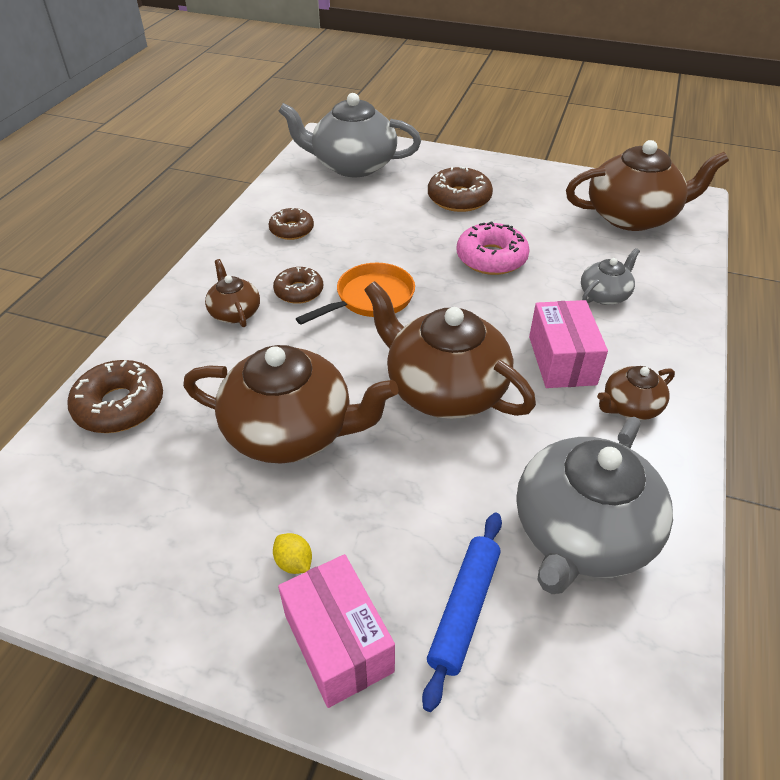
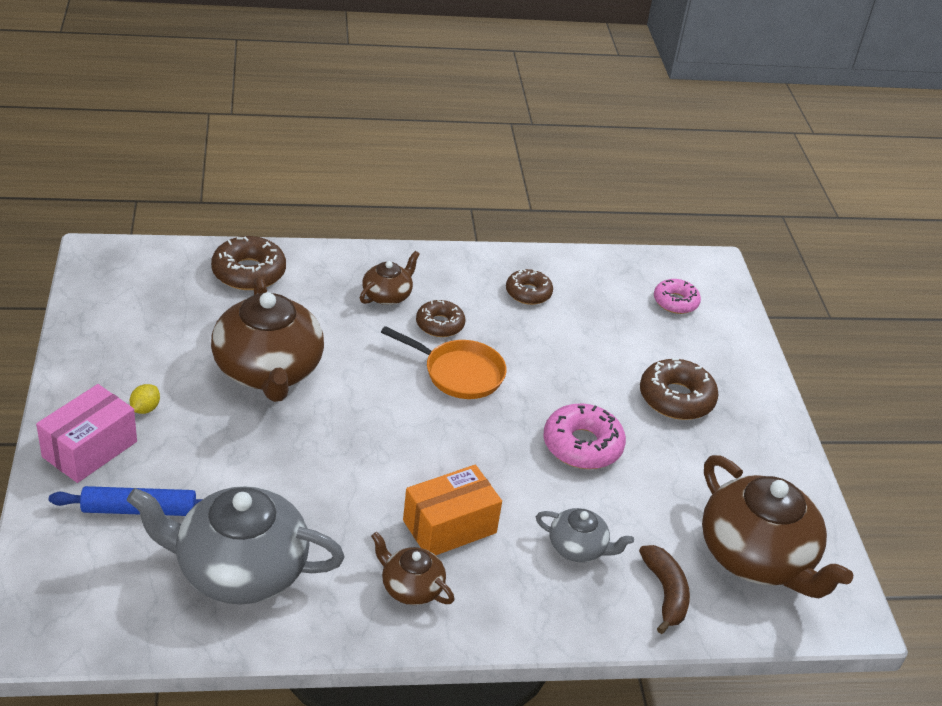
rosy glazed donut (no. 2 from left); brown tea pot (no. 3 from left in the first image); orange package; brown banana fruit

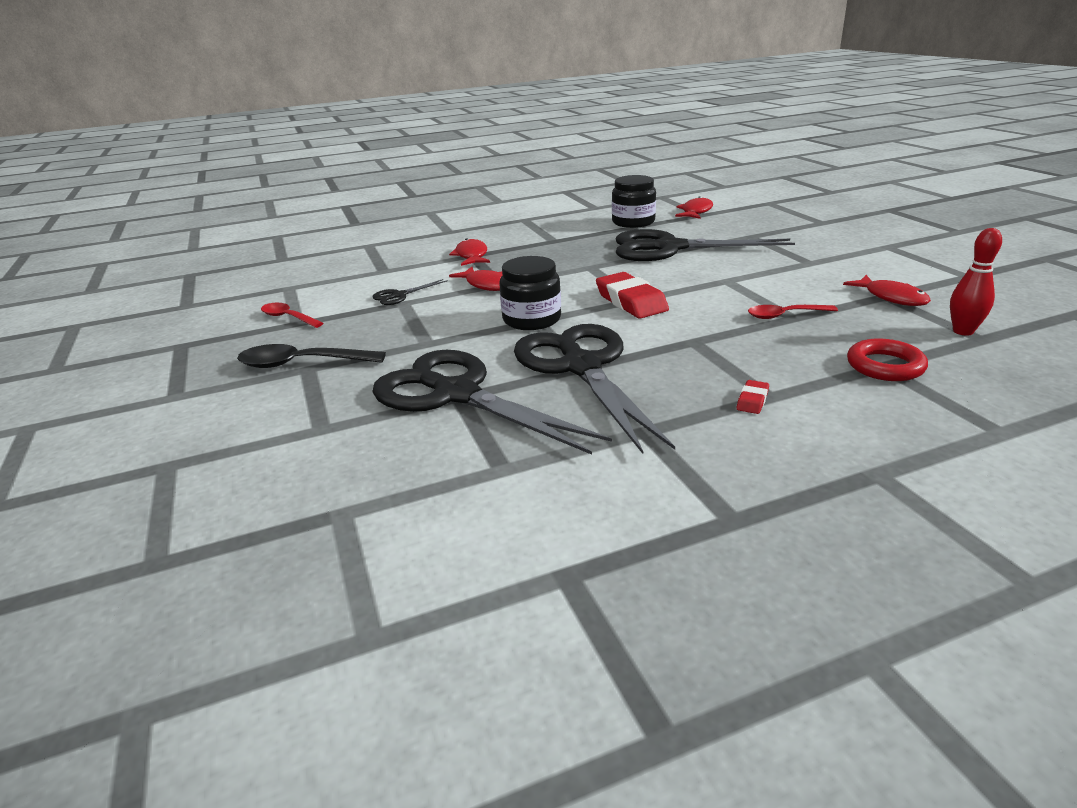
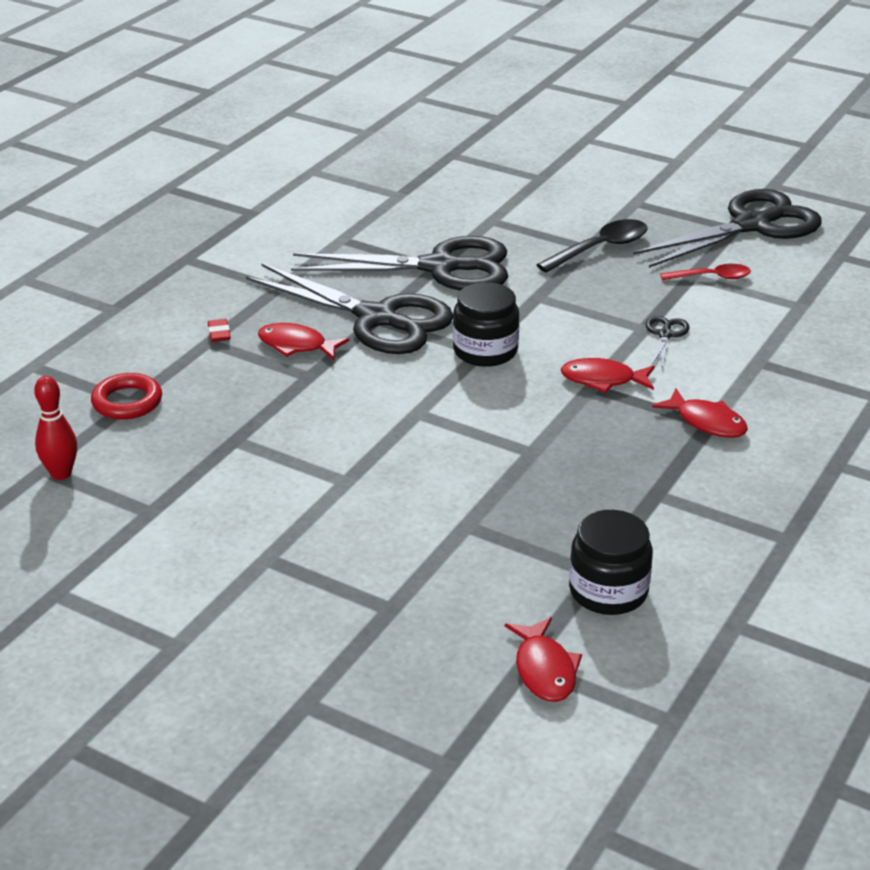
black pair of scissors (no. 4 from left); scarlet eraser (no. 1 from left in the first image); scarlet toy fish (no. 1 from left); scarlet teaspoon (no. 2 from left in the first image)

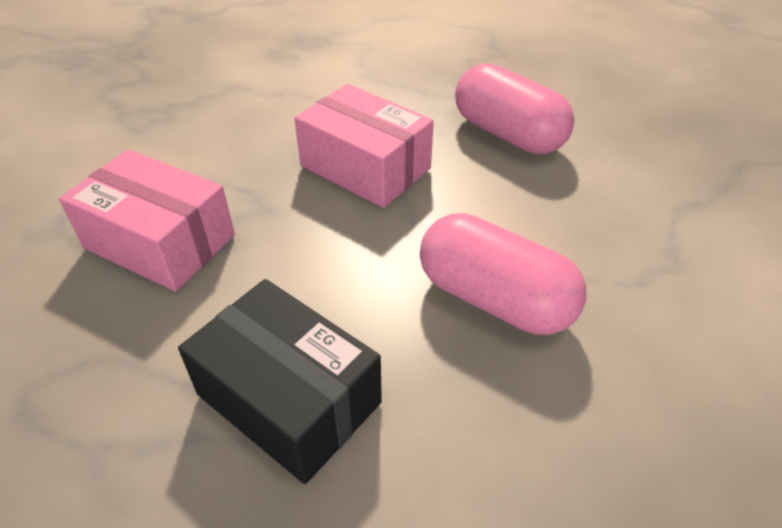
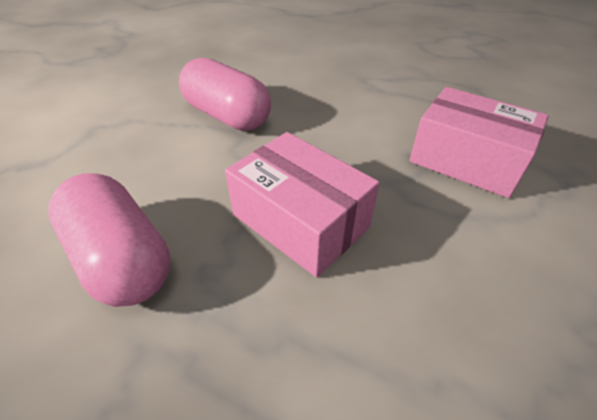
black package

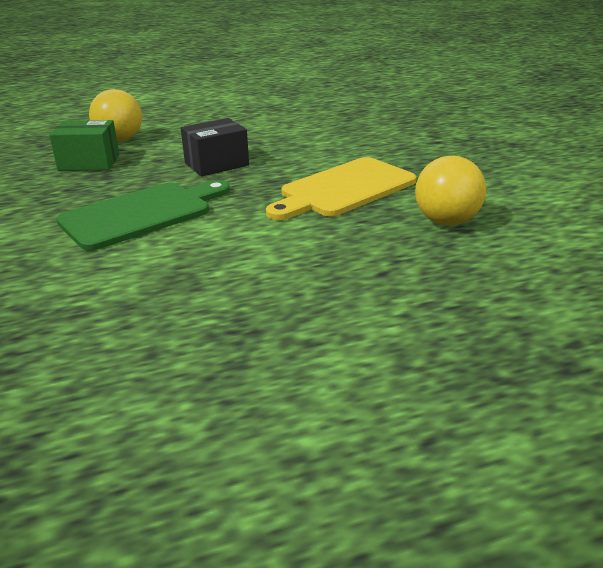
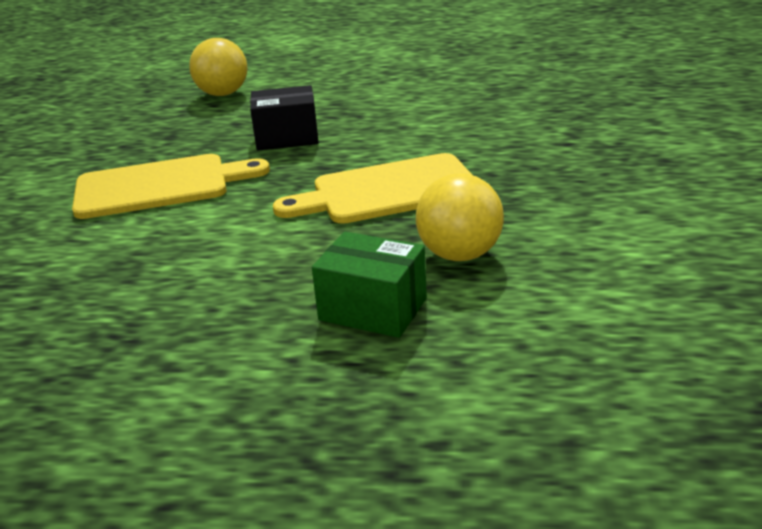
emerald package; golden chopping board (no. 1 from left)

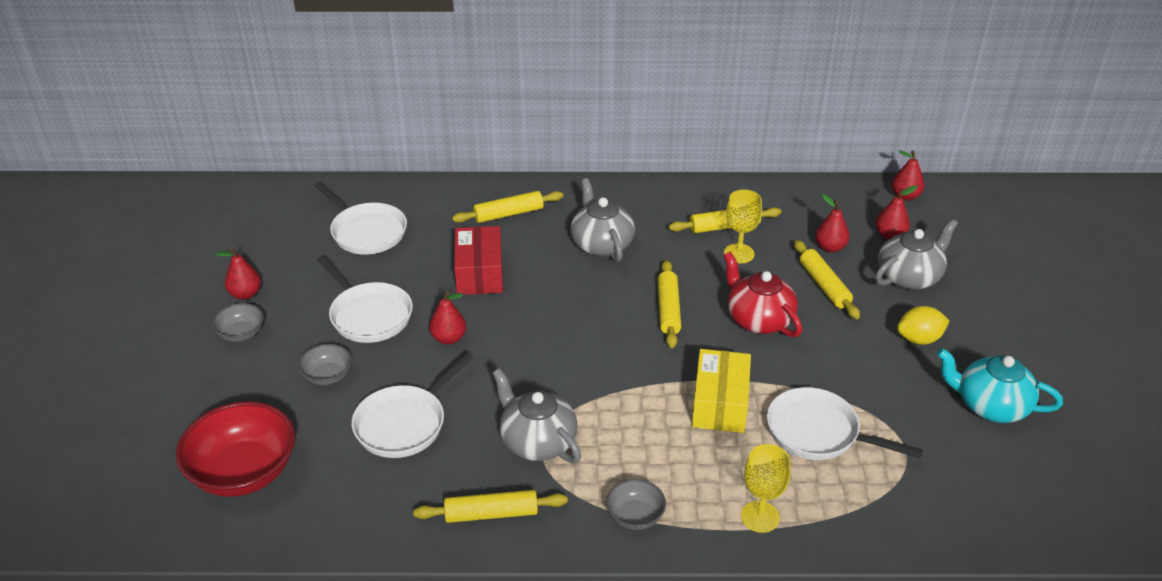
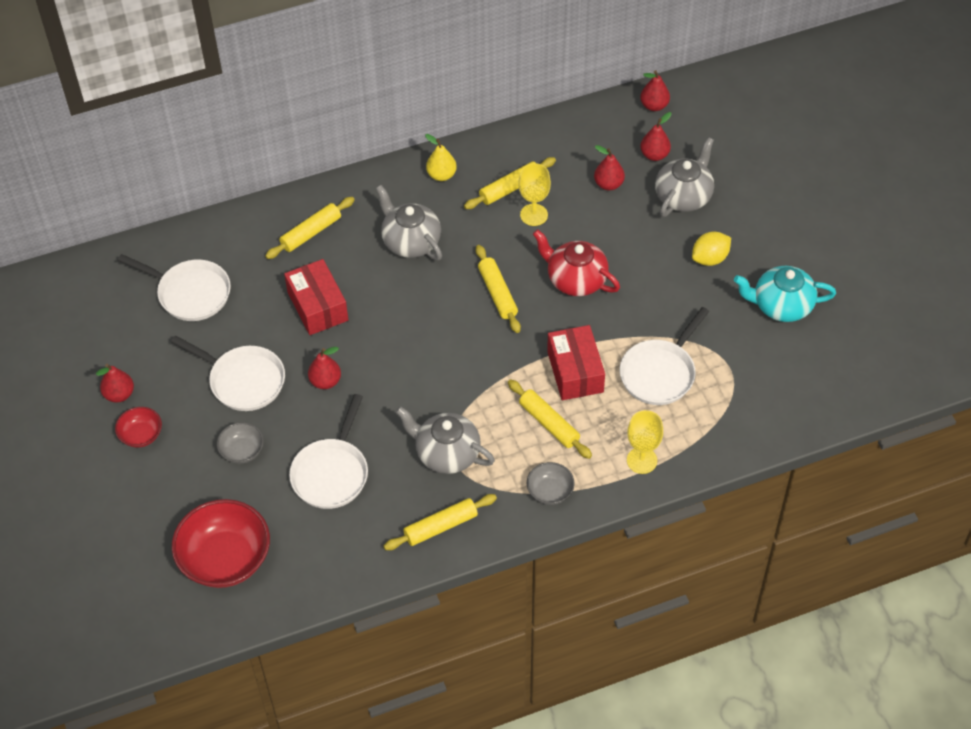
golden rolling pin (no. 5 from left); scarlet serving bowl (no. 1 from left); scarlet package (no. 2 from left); pure white skillet (no. 4 from left); golden pear fruit

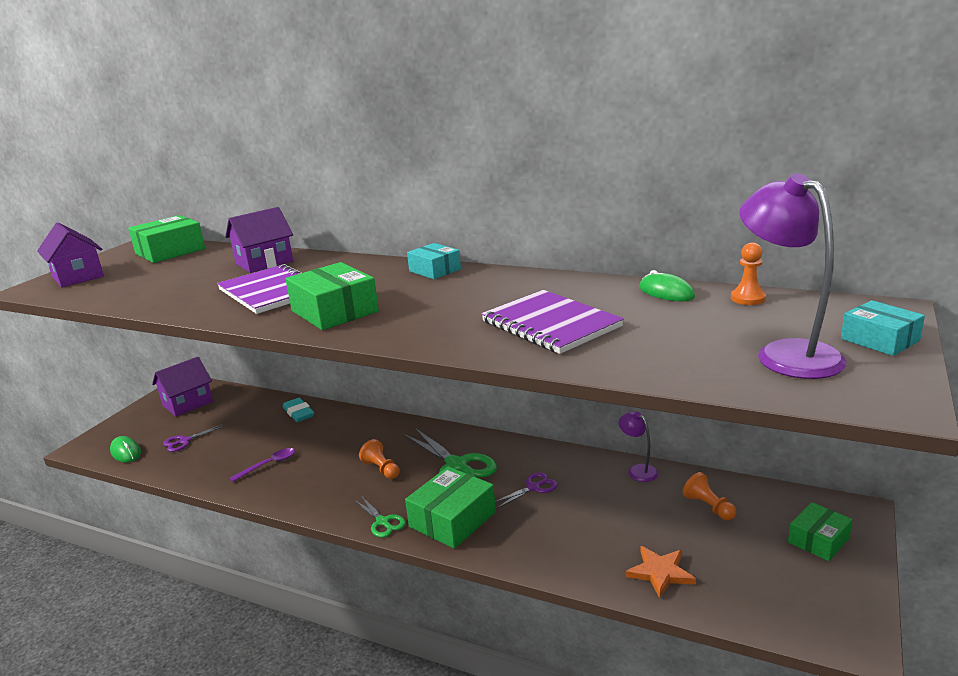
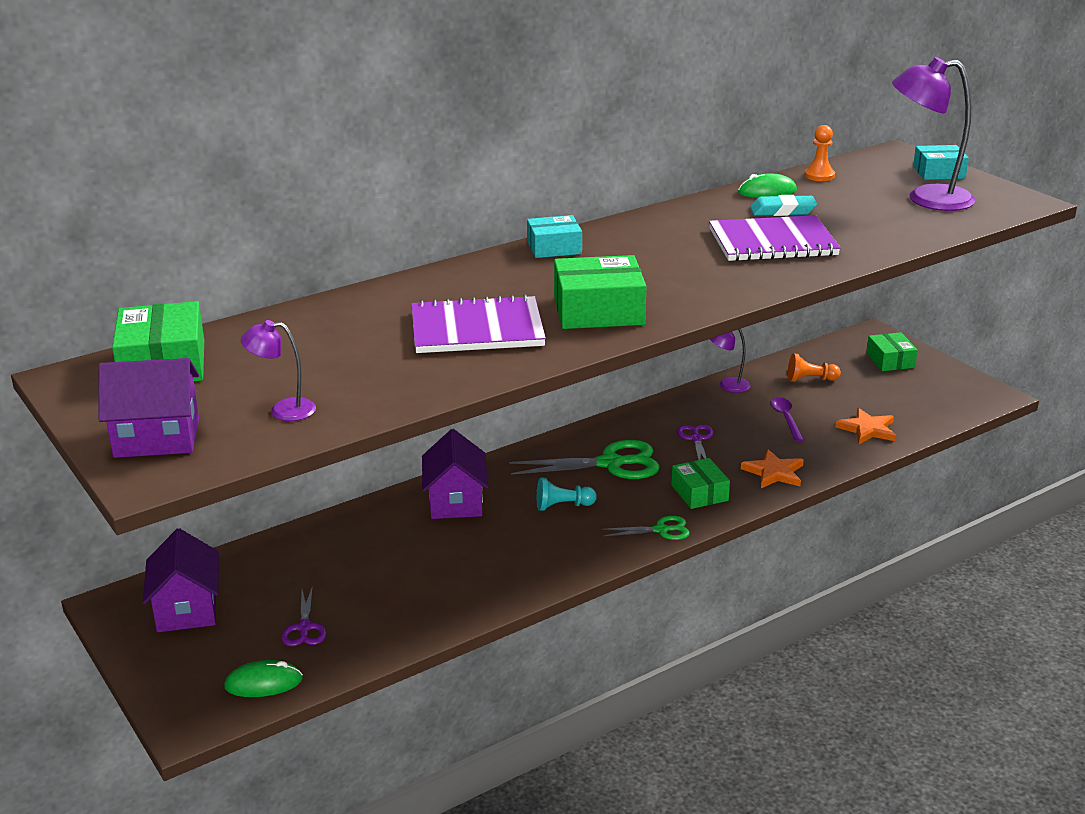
royal purple toy house (no. 3 from left); turquoise eraser; turquoise game pawn; royal purple teaspoon; emerald package (no. 3 from left); royal purple lamp (no. 1 from left); orange star (no. 1 from left)

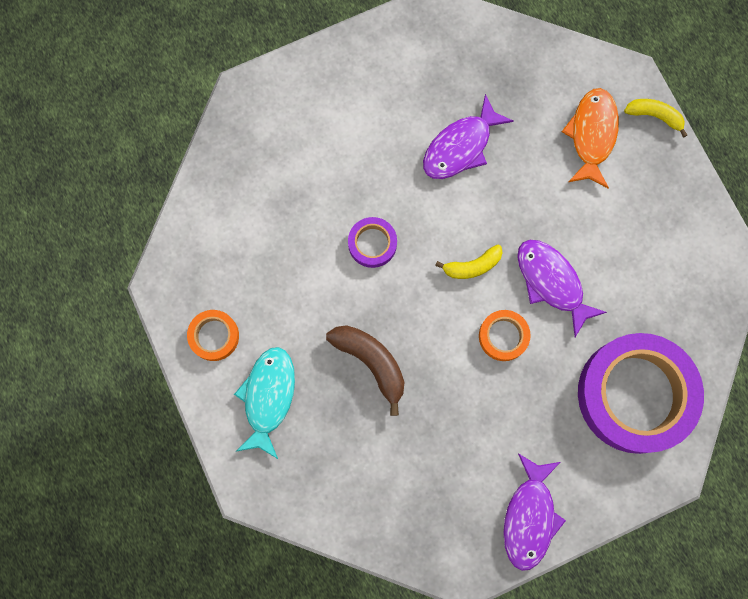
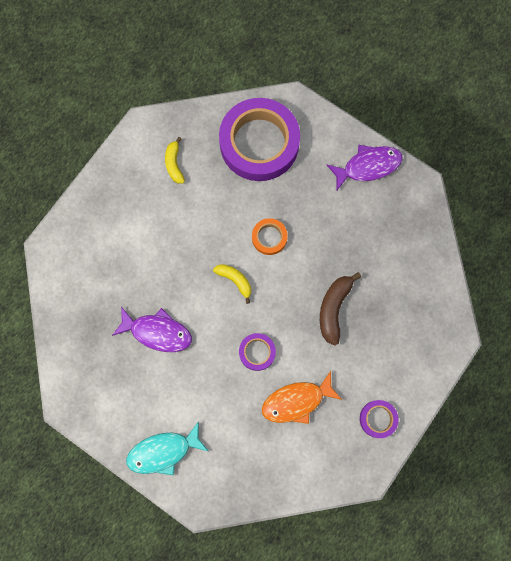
orange toy fish; golden banana fruit (no. 1 from left); royal purple toy fish (no. 3 from left in the first image); royal purple sticky tape (no. 3 from left); turquoise toy fish

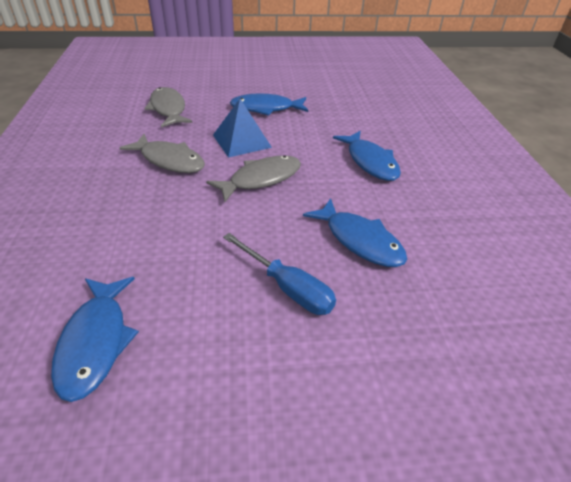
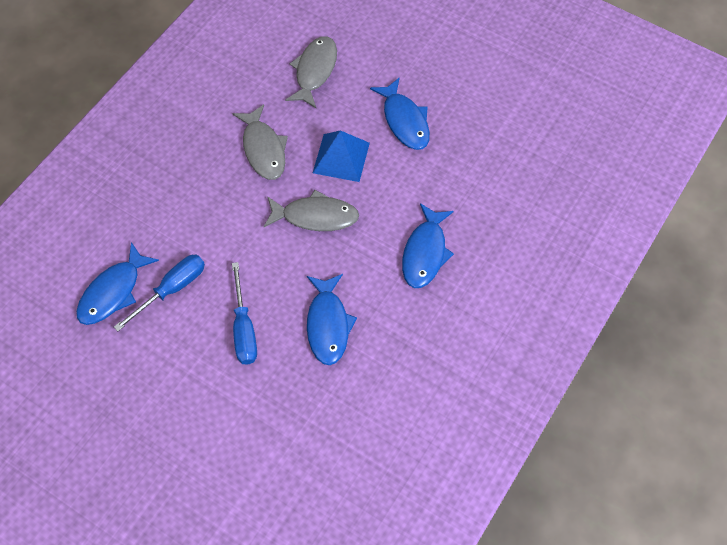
royal blue toy fish (no. 3 from left); royal blue screwdriver (no. 1 from left)

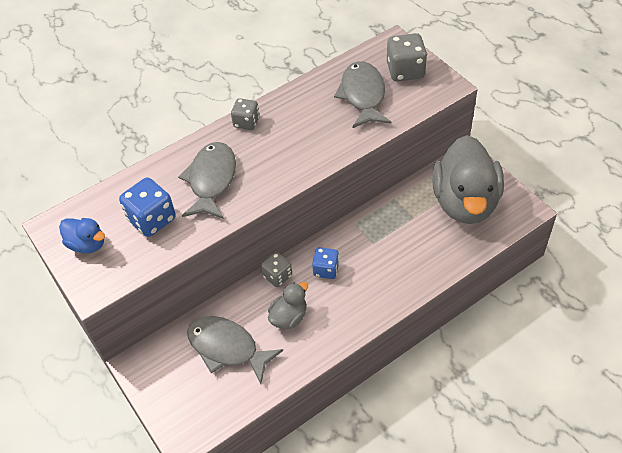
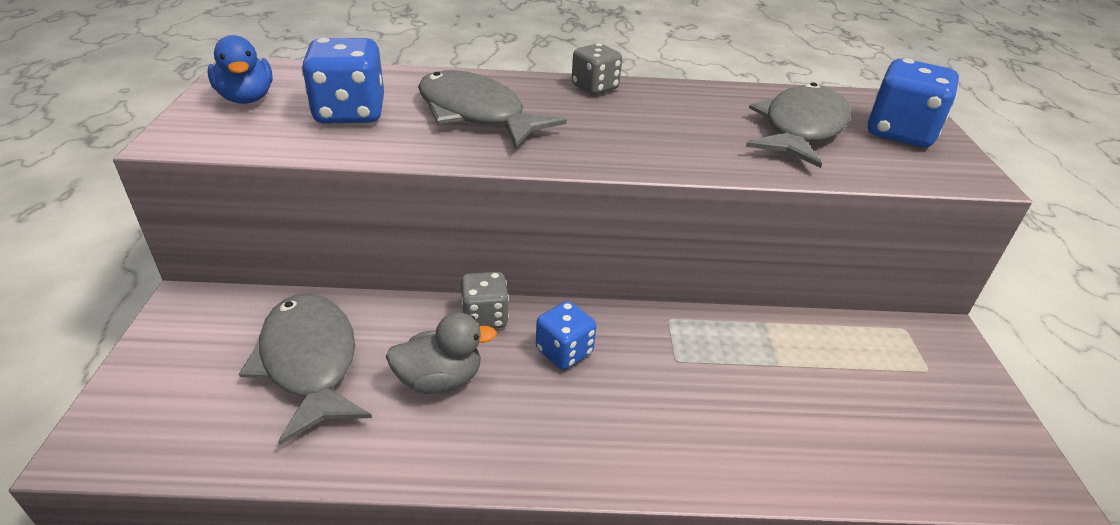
royal blue die (no. 3 from left); ash-grey toy duck (no. 2 from left in the first image); ash-grey toy fish (no. 2 from left)

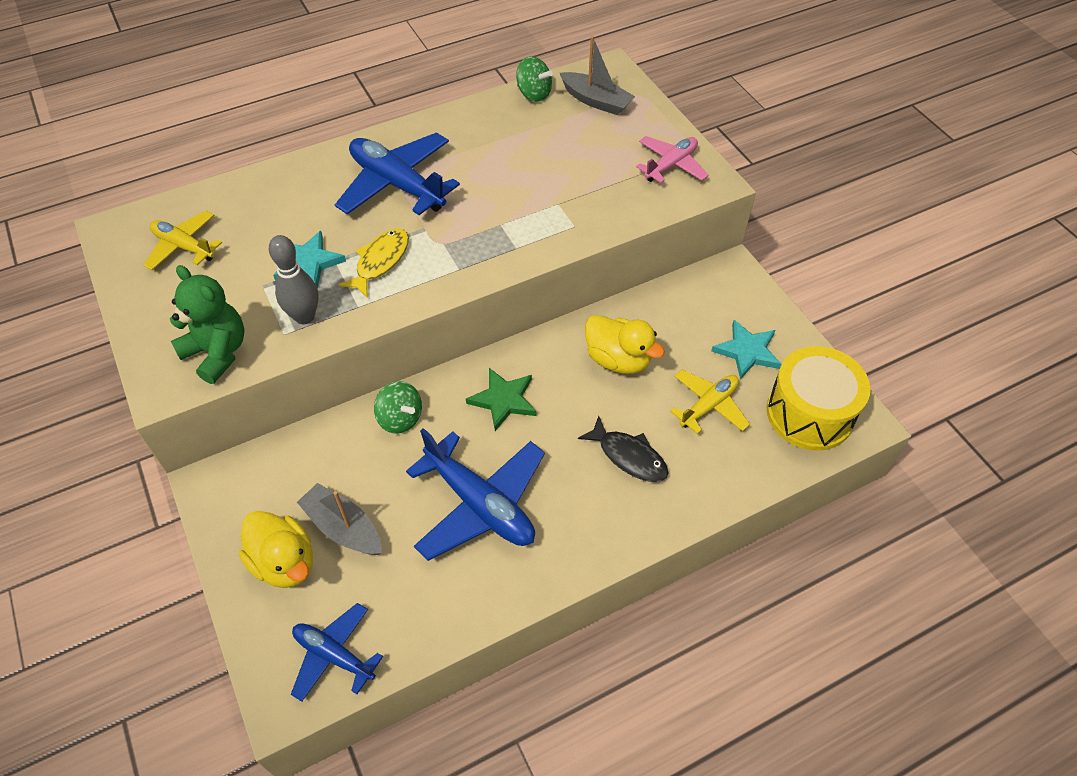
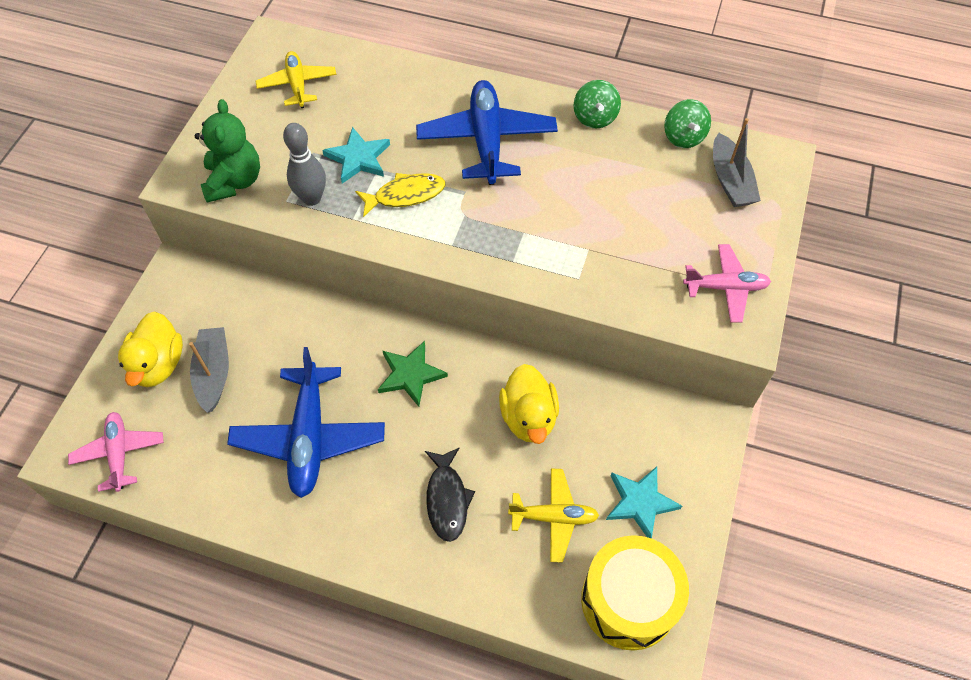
emerald spinning top (no. 1 from left); rosy aeroplane (no. 1 from left)

